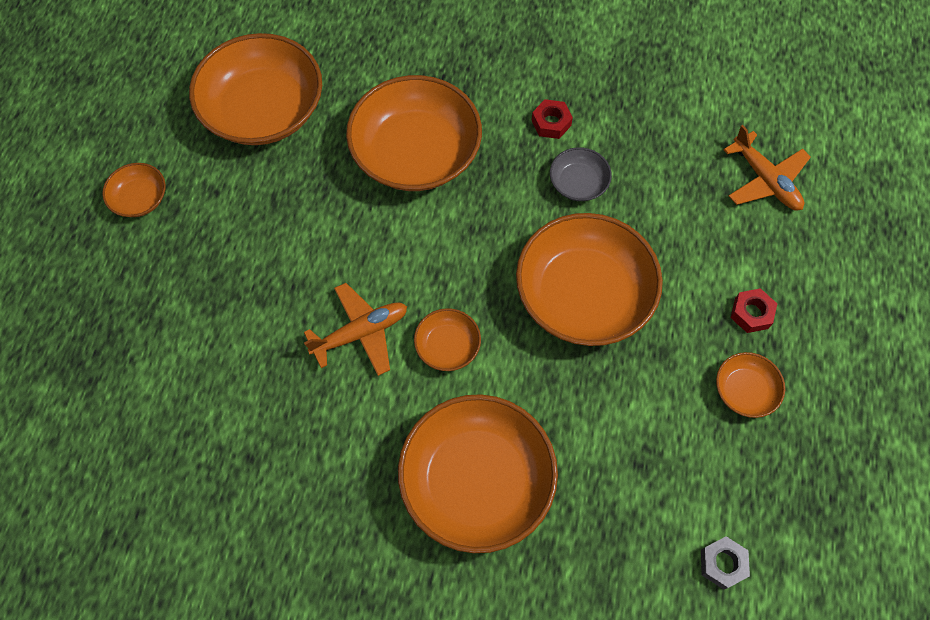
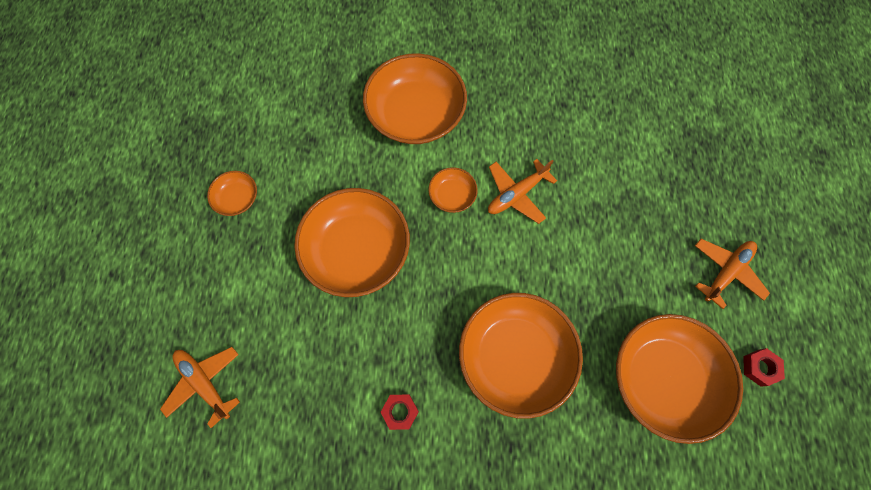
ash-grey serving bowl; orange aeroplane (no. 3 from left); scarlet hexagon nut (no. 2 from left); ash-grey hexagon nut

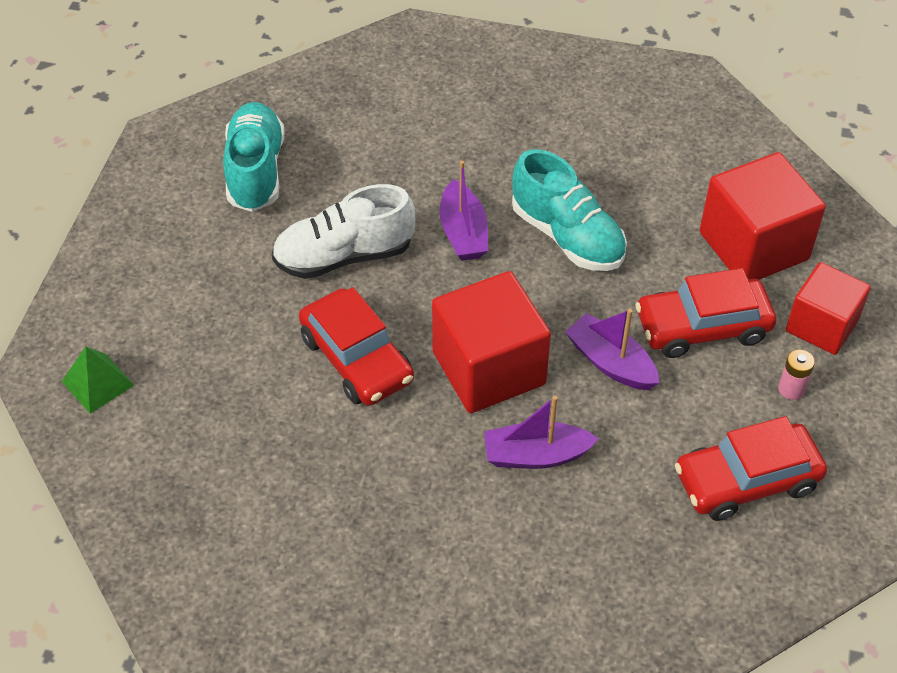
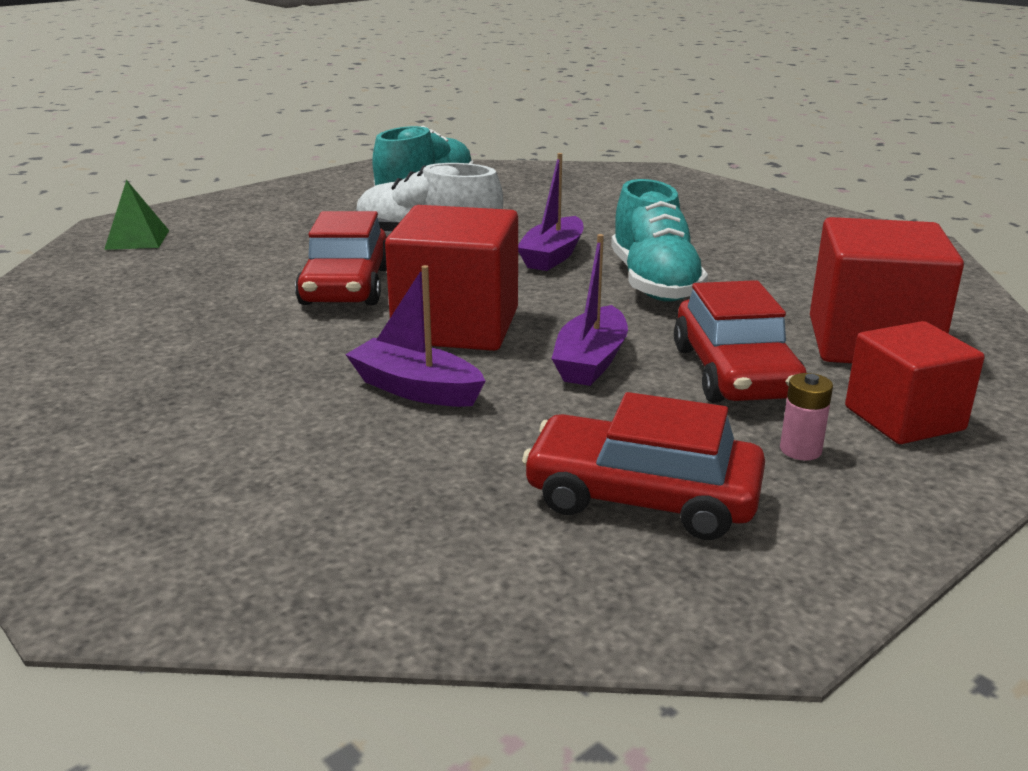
scarlet automobile (no. 3 from left); royal purple sailboat (no. 3 from left)

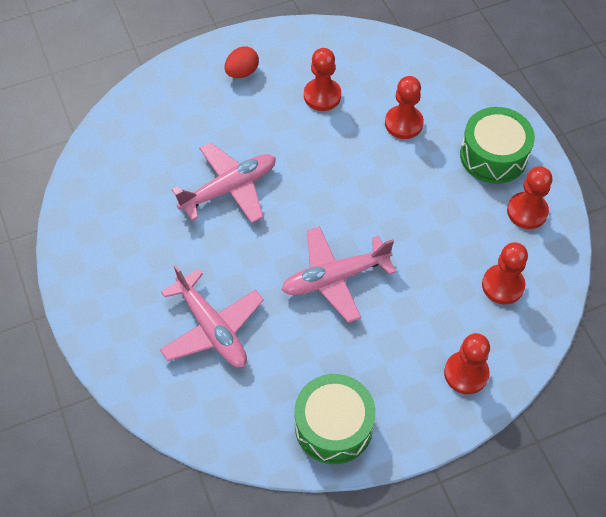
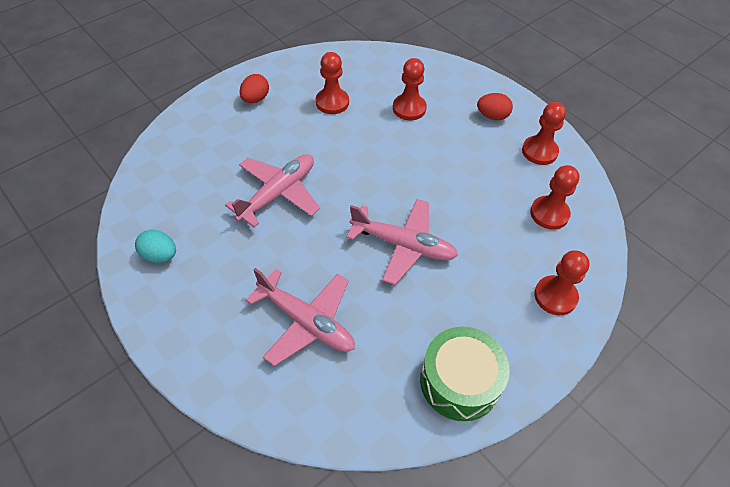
scarlet egg shape (no. 2 from left); rosy aeroplane (no. 3 from left); turquoise egg shape

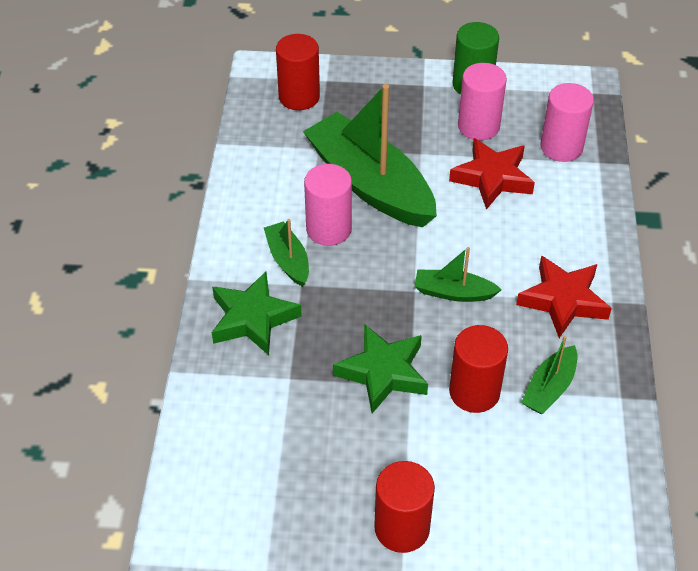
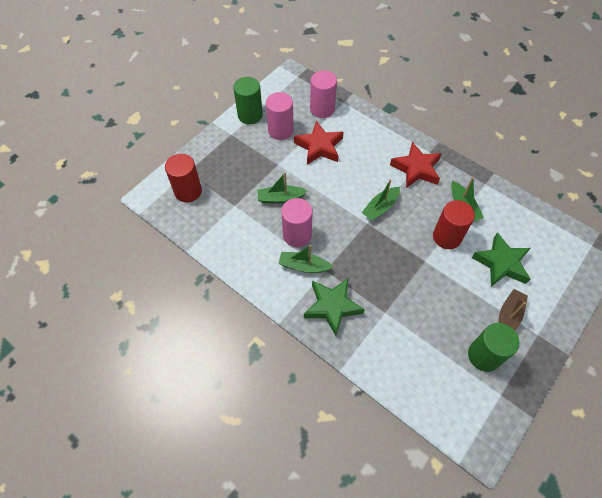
emerald sailboat (no. 1 from left); emerald star (no. 2 from left); brown sailboat; emerald solid cylinder (no. 2 from left)

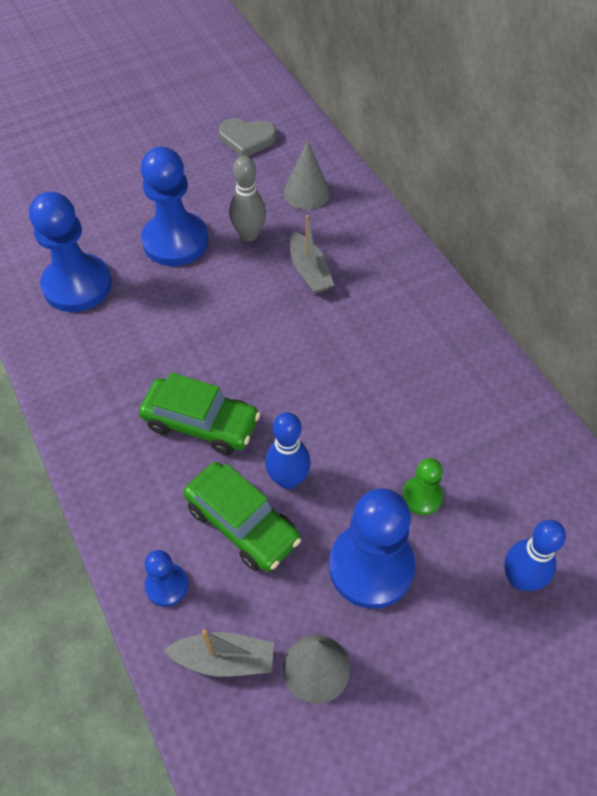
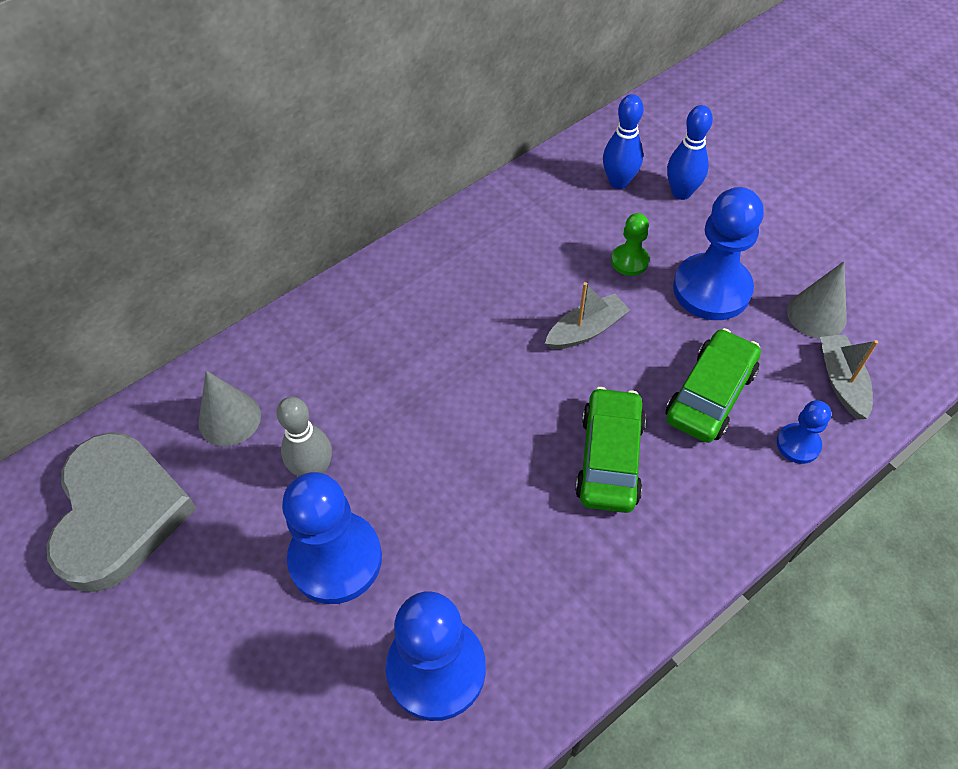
ash-grey heart shape; ash-grey sailboat (no. 1 from left); royal blue skittle (no. 1 from left)

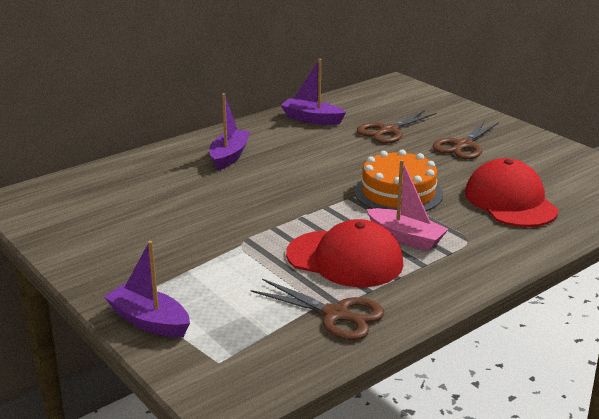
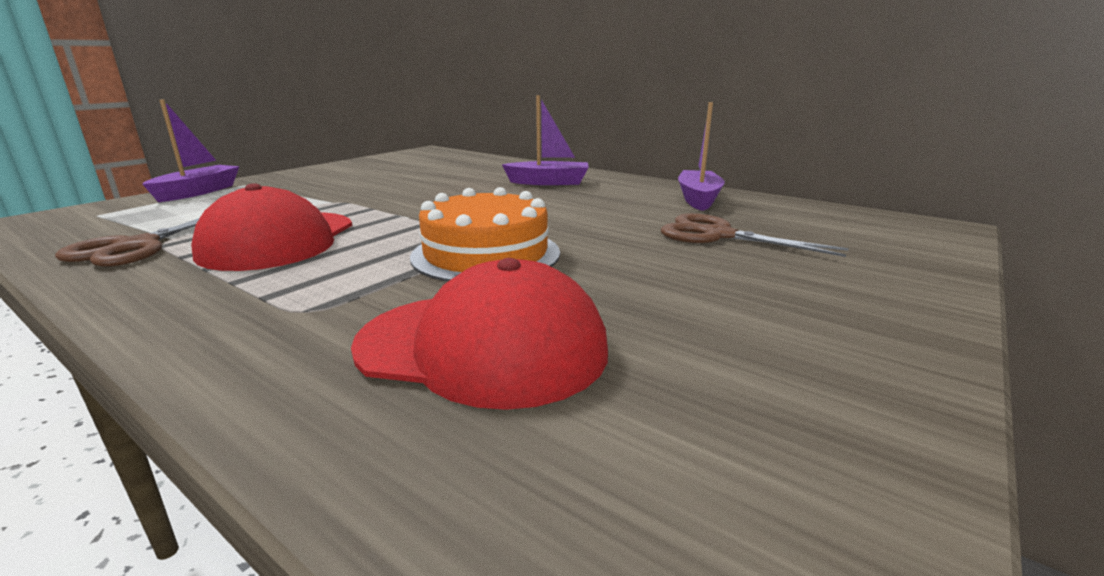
brown pair of scissors (no. 3 from left in the first image); scarlet cap (no. 2 from left); rosy sailboat

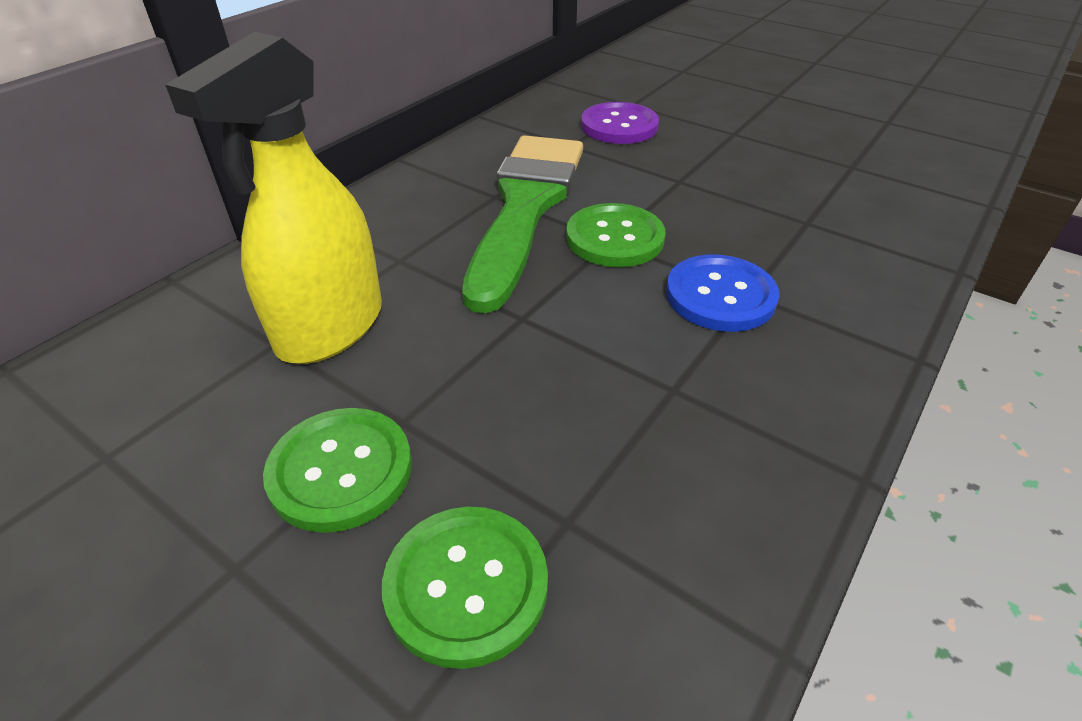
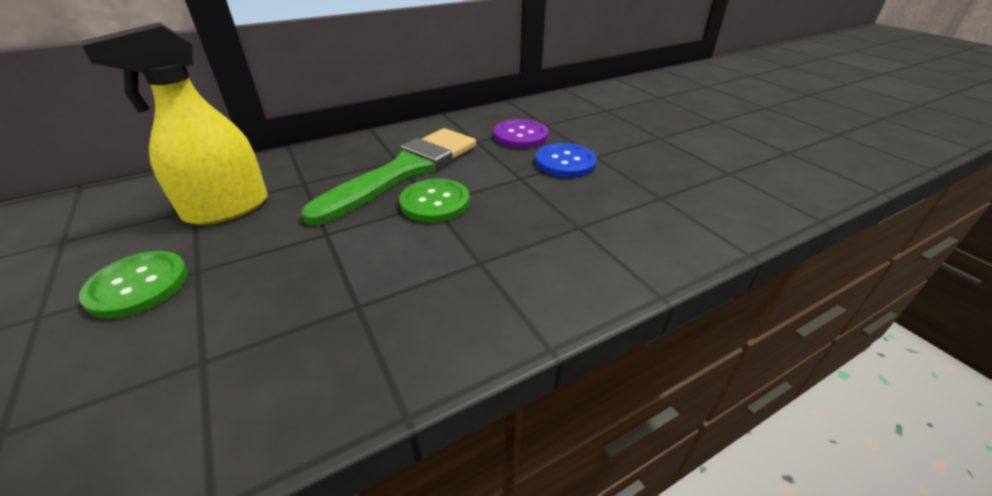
royal blue button; emerald button (no. 2 from left in the first image)

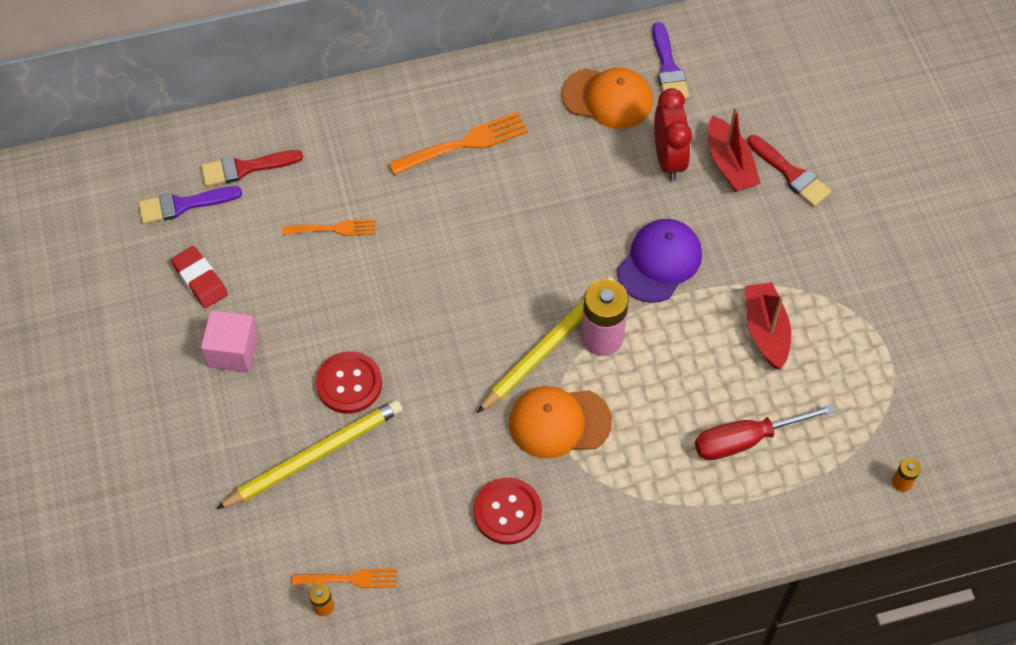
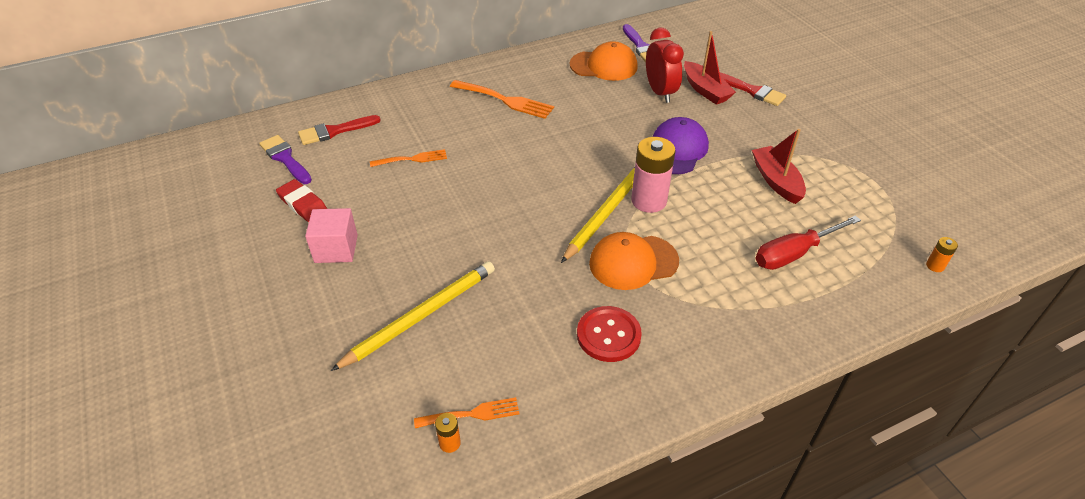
orange fork (no. 3 from left); royal purple paint brush (no. 1 from left); scarlet button (no. 1 from left in the first image)

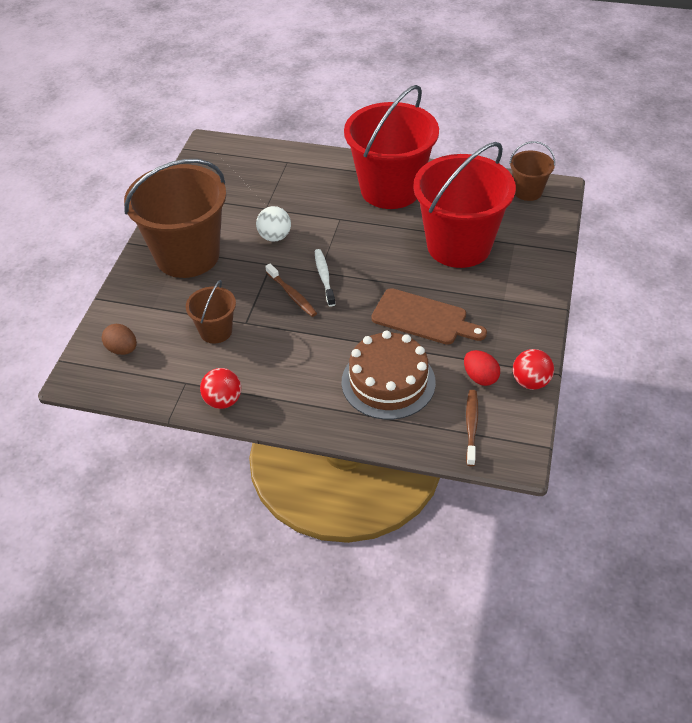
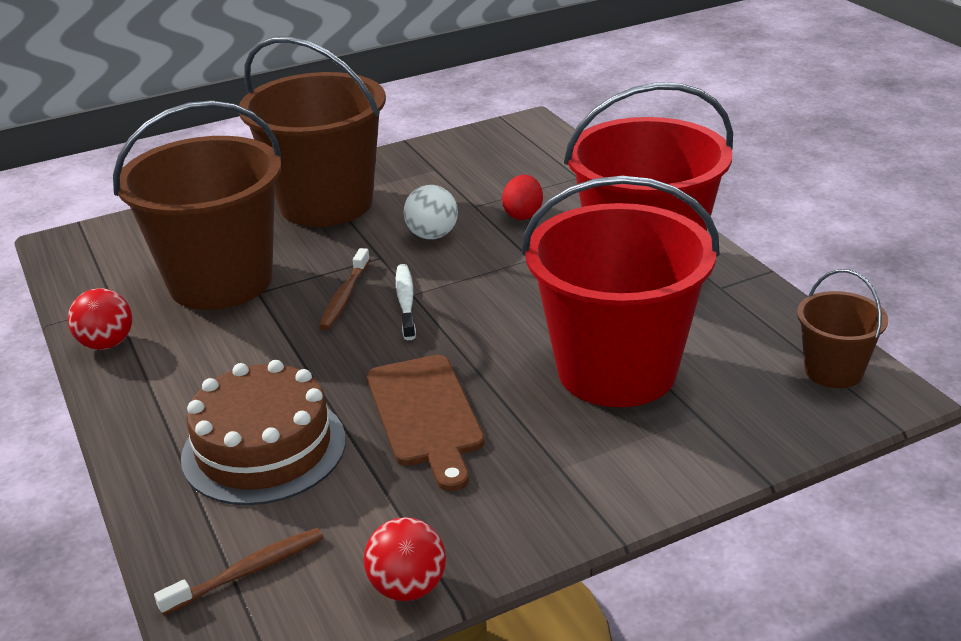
pure white tooth brush; brown sand bucket (no. 1 from left); brown egg shape; scarlet egg shape

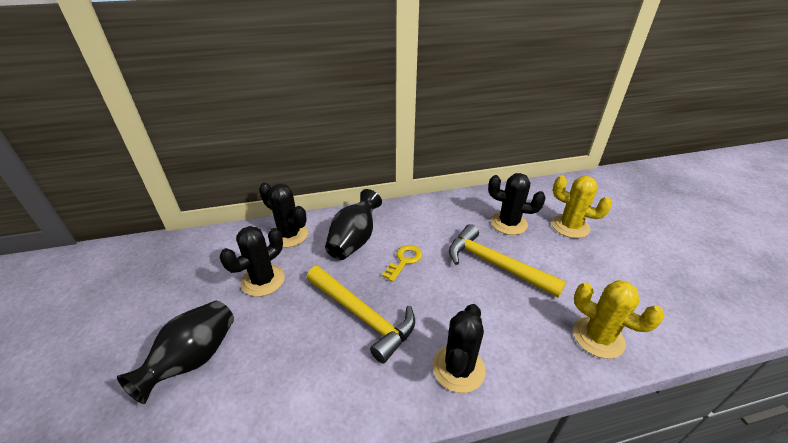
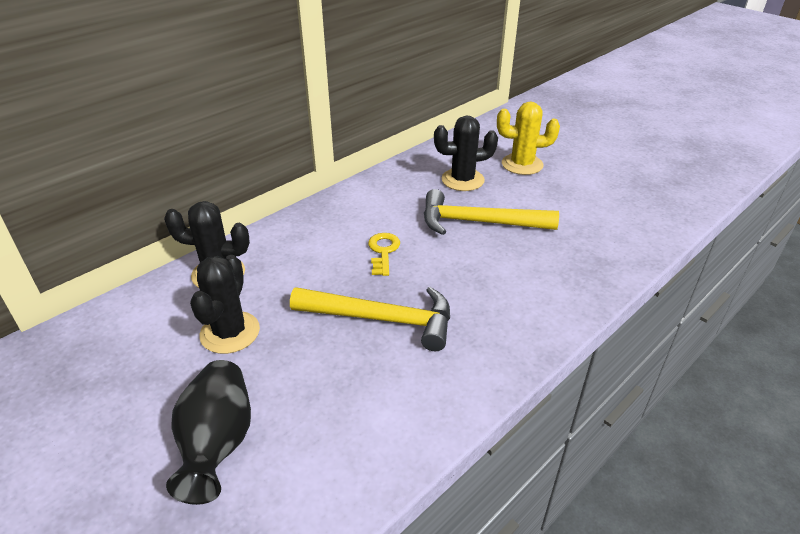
black tall vase (no. 2 from left in the first image); golden saguaro cactus (no. 2 from left in the first image); black saguaro cactus (no. 3 from left in the first image)

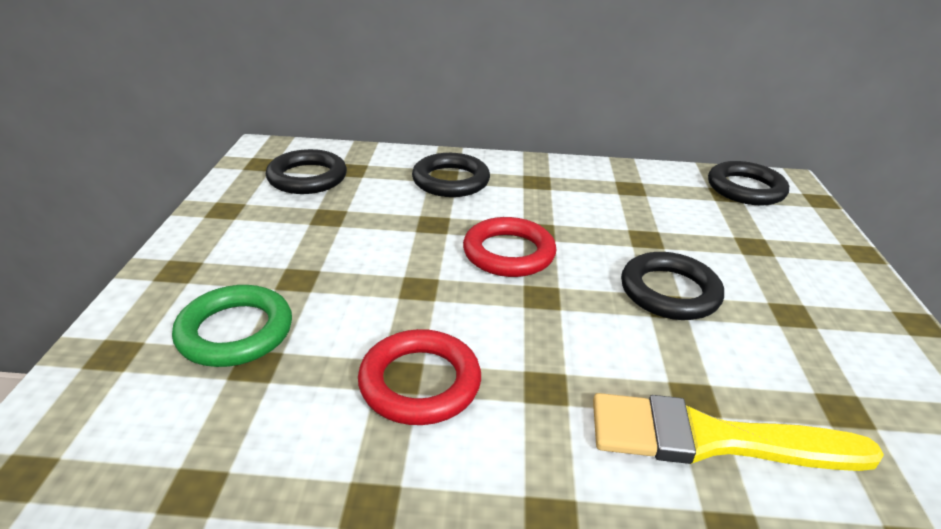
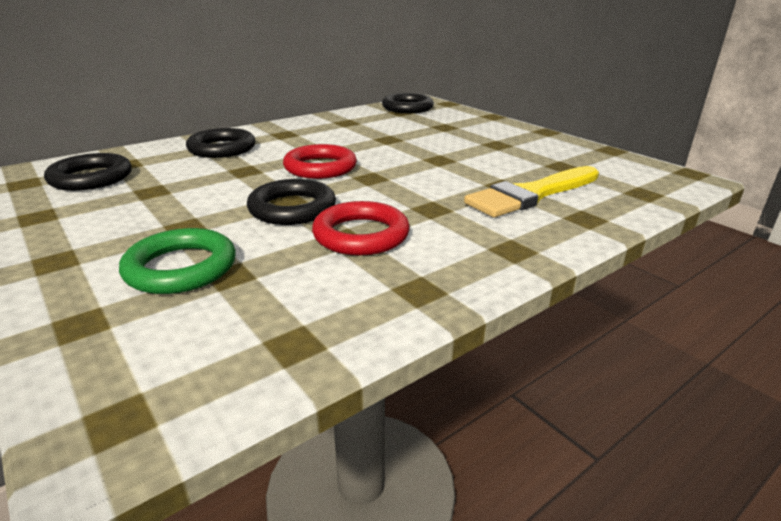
black torus (no. 3 from left)

